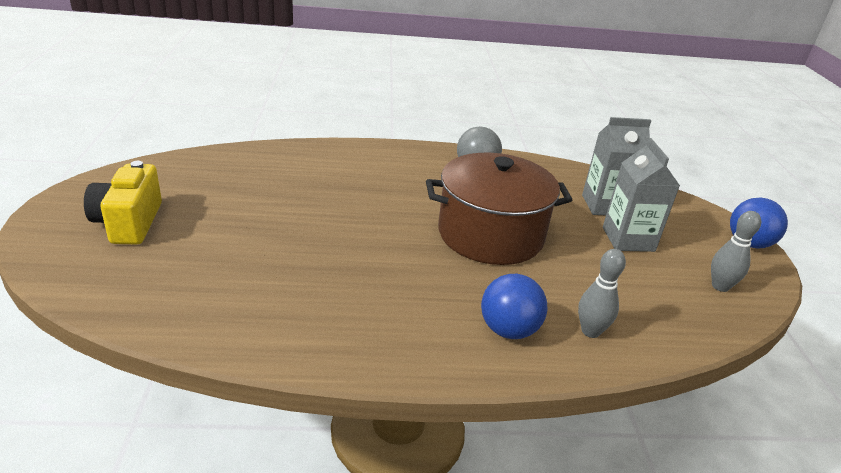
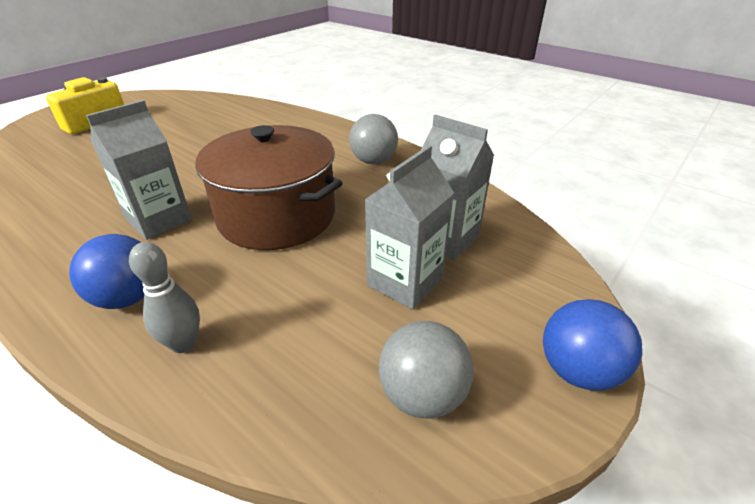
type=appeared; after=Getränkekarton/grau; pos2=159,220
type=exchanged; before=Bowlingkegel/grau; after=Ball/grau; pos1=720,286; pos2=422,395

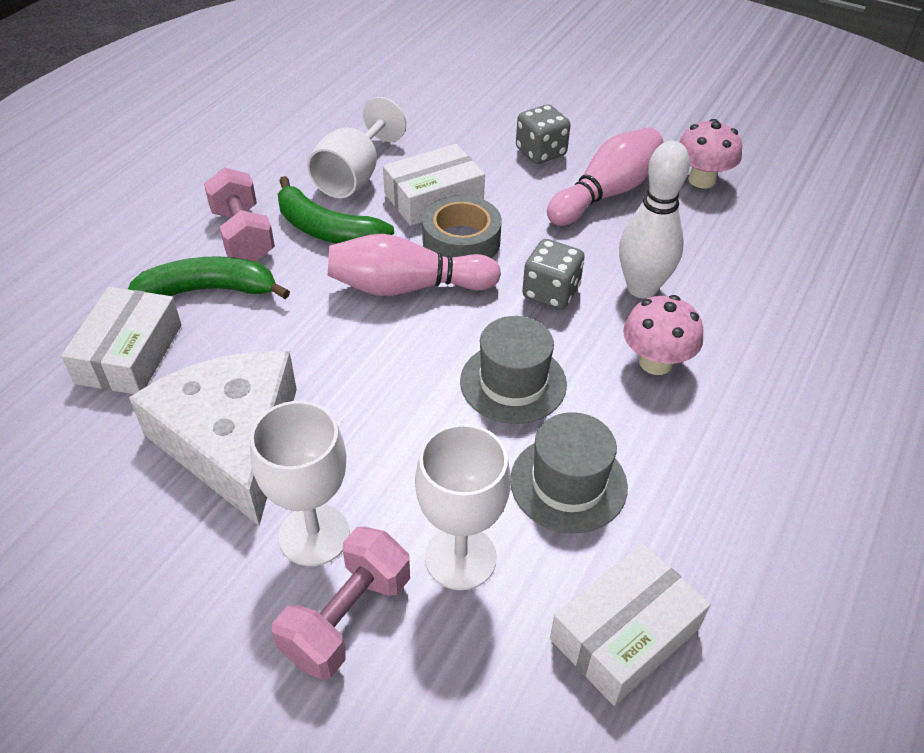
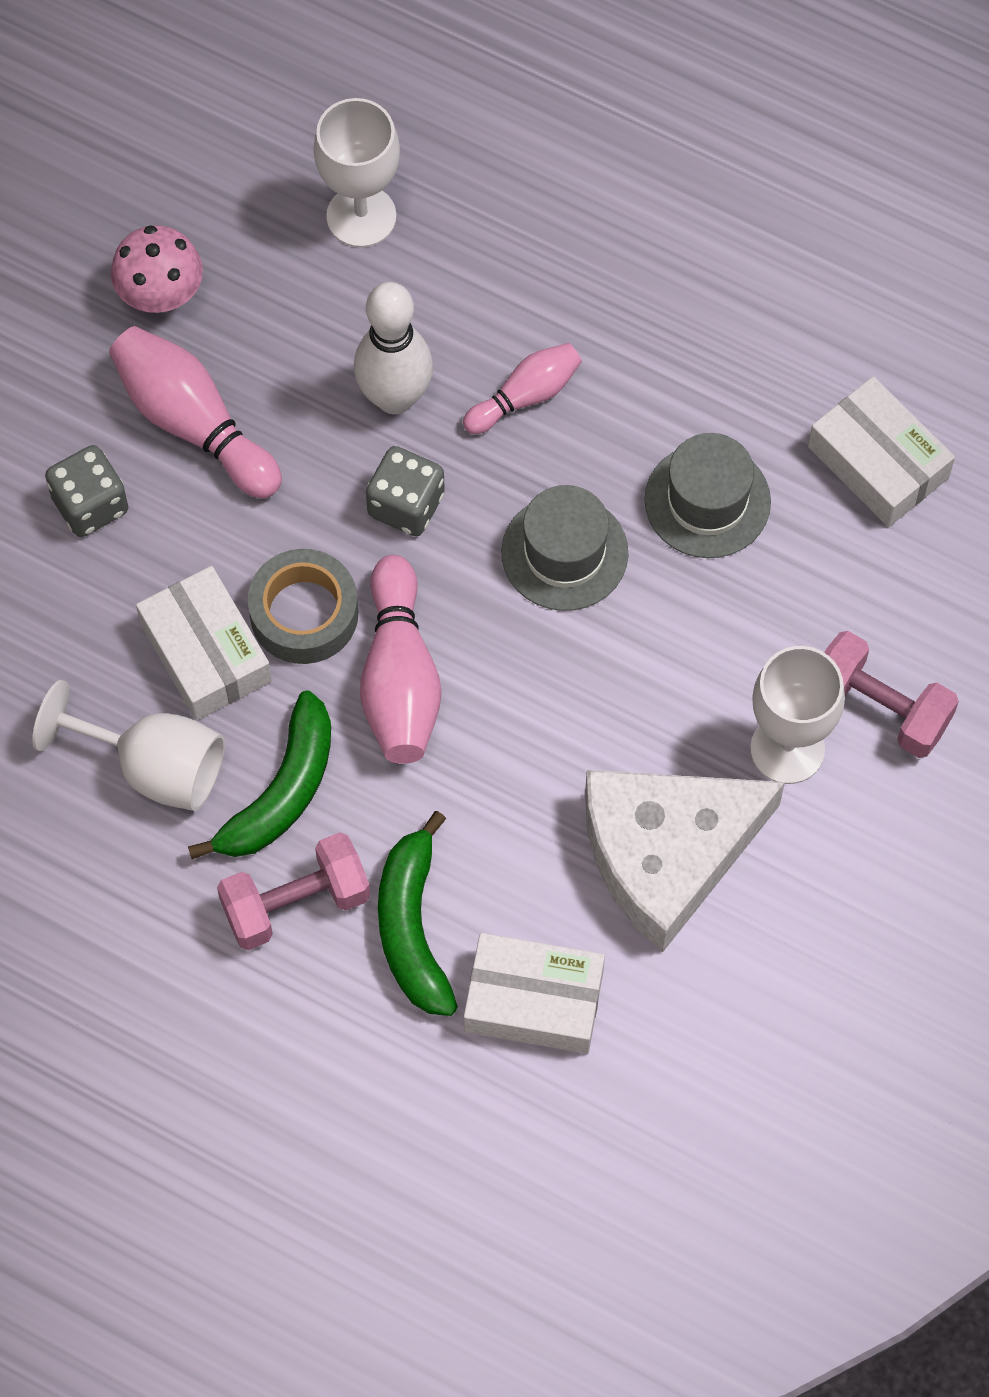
type=relocated; before=Kelch/weiß; pos1=460,558; pos2=361,216
type=exchanged; before=Pilz/rosa; after=Bowlingkegel/rosa; pos1=655,362; pos2=525,396

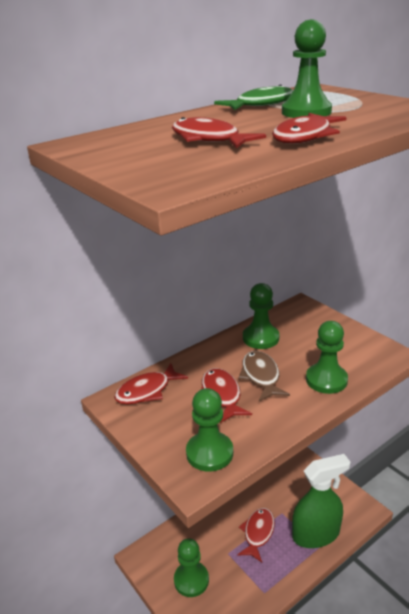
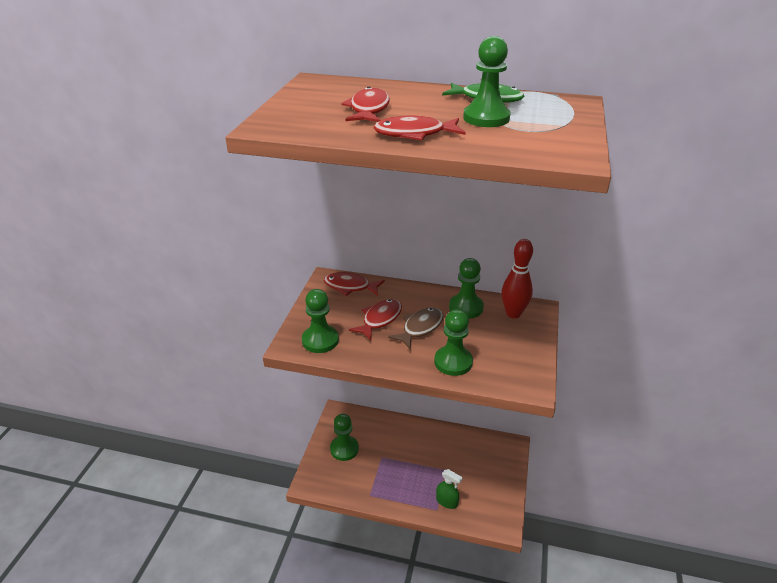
type=size; before=Sprühflasche/grün; pos1=316,534; pos2=447,501; scale=0.49
type=appeared; after=Bowlingkegel/rot; pos2=513,313
type=missing; before=Fisch/rot; pos1=258,533

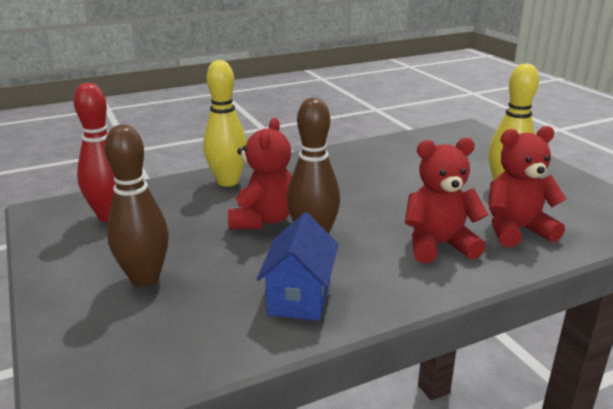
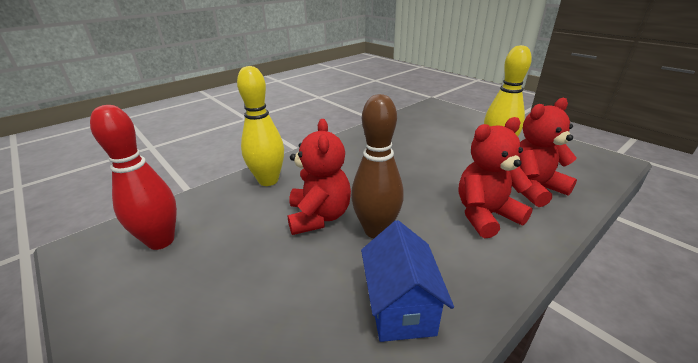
type=missing; before=Bowlingkegel/braun; pos1=145,278

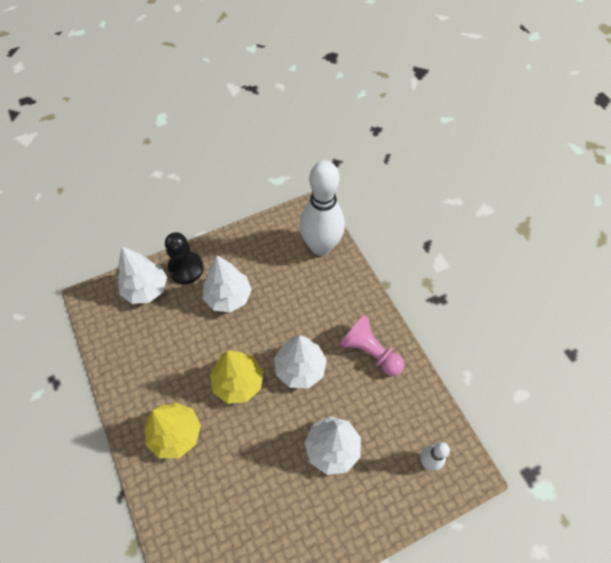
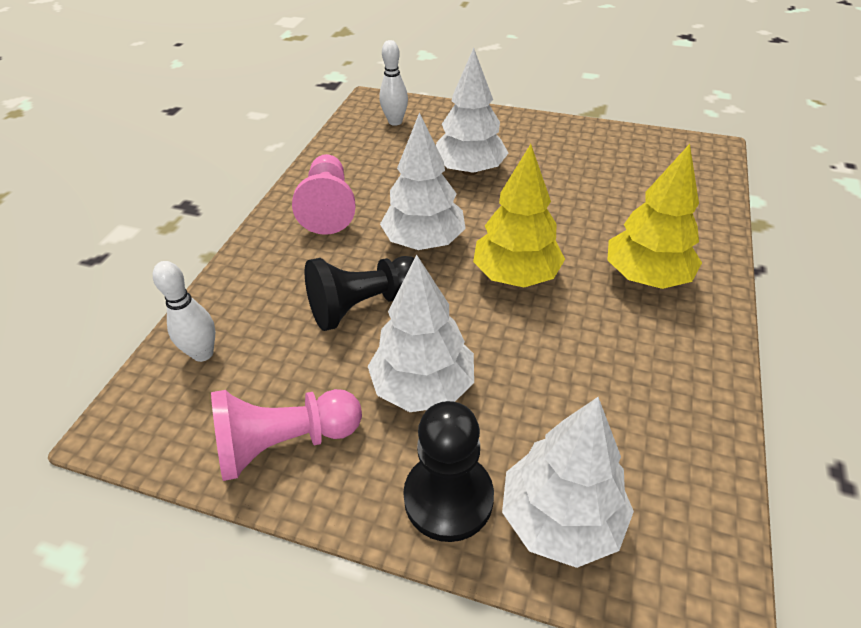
type=size; before=Bowlingkegel/weiß; pos1=321,246; pos2=203,353; scale=0.46
type=appeared; after=Bauer/rosa; pos2=285,443
type=appeared; after=Bauer/schwarz; pos2=364,305

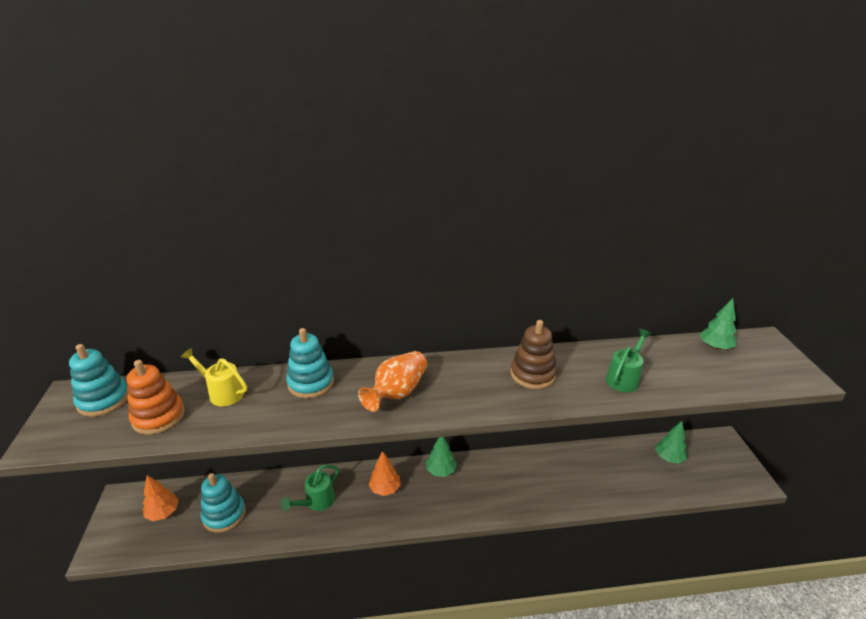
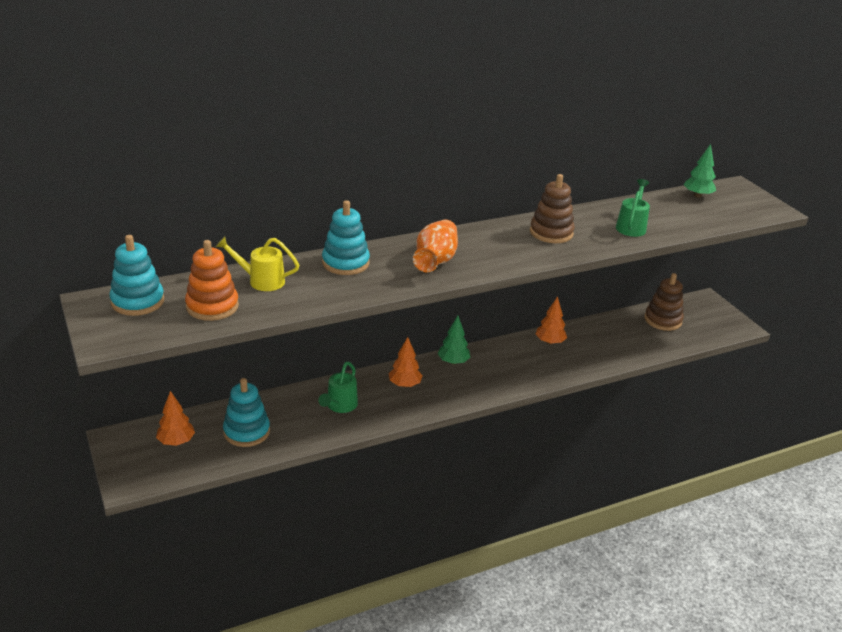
type=appeared; after=Baum/orange; pos2=550,342
type=exchanged; before=Baum/grün; after=Stapelspielzeug/braun; pos1=668,458; pos2=663,320

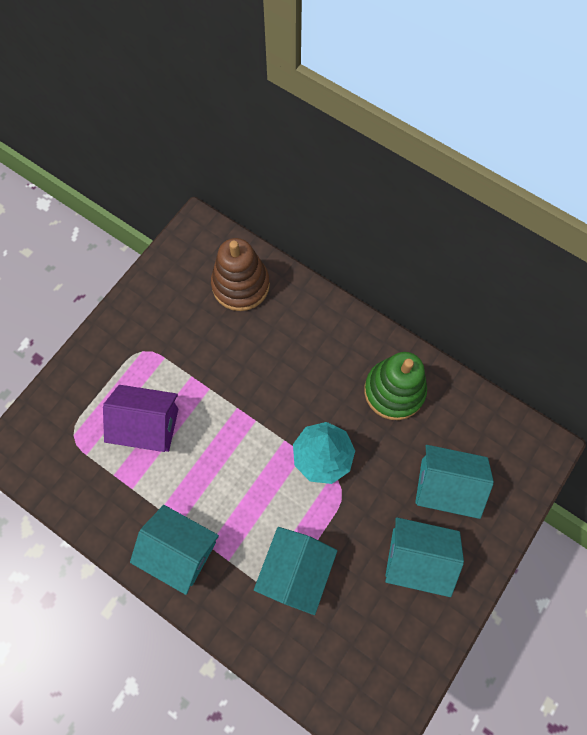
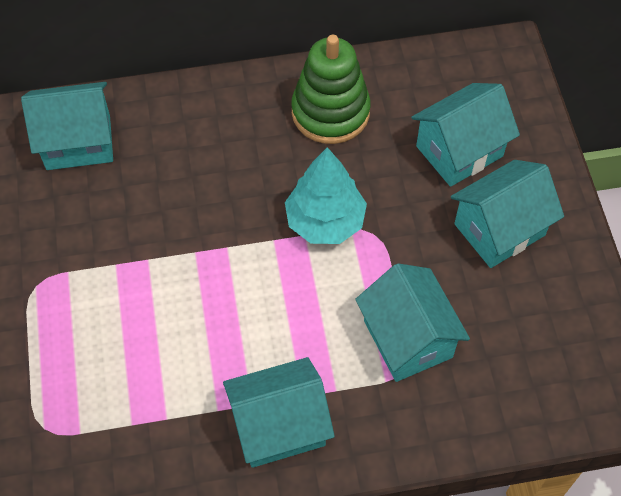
type=exchanged; before=Stapelspielzeug/braun; after=Haus/türkis; pos1=240,285; pos2=78,142
type=missing; before=Haus/lila; pos1=148,426

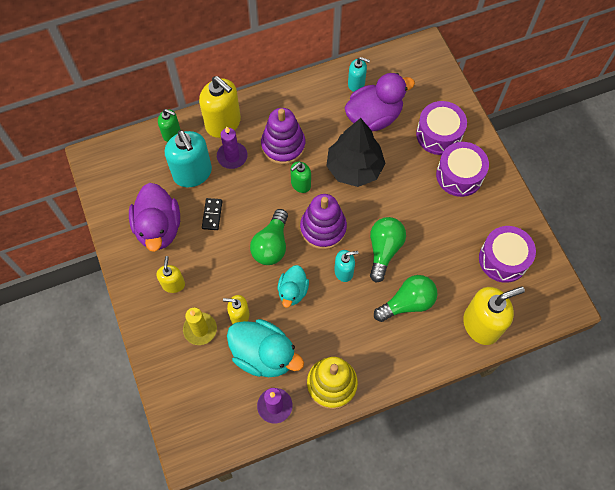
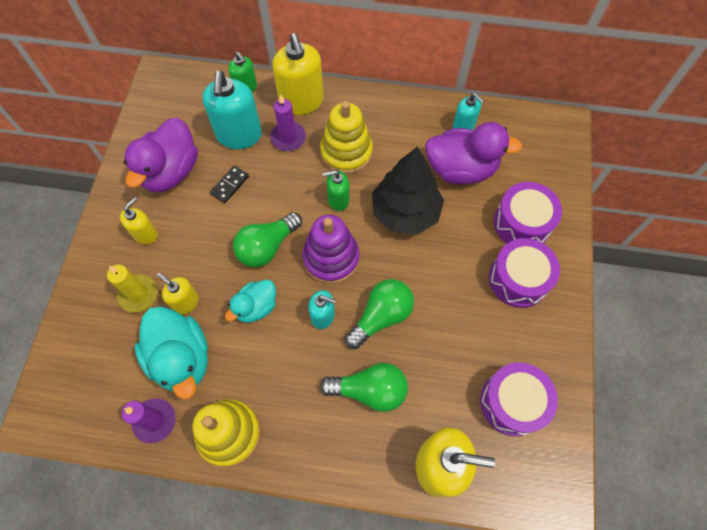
type=colour; before=Stapelspielzeug/lila; after=Stapelspielzeug/gelb; pos1=283,145; pos2=346,152

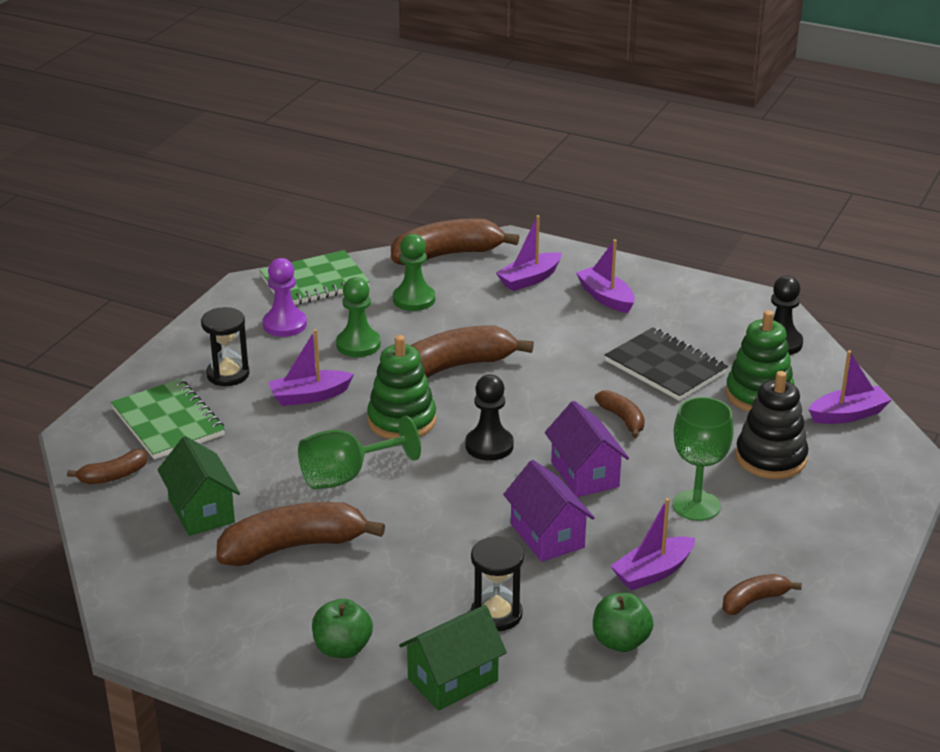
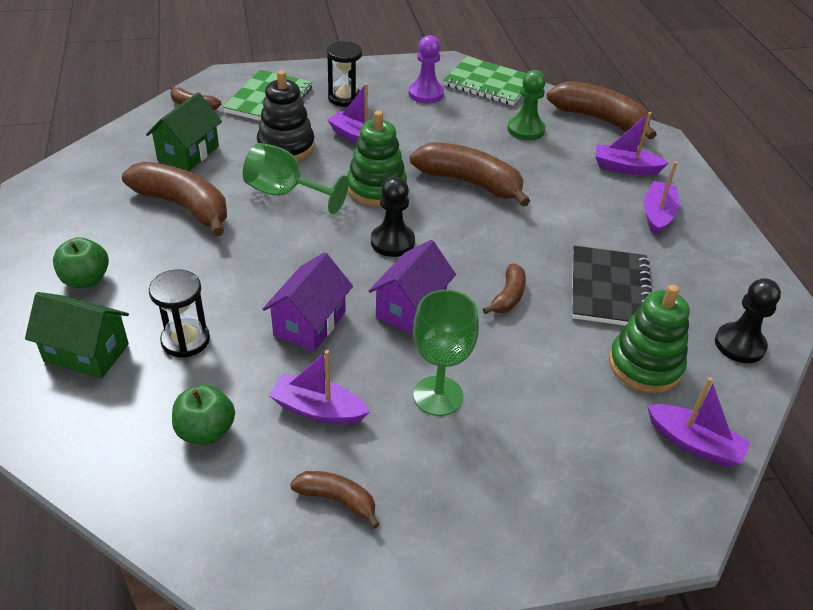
type=relocated; before=Stapelspielzeug/schwarz; pos1=770,458; pos2=286,146
type=missing; before=Bauer/grün; pos1=358,345

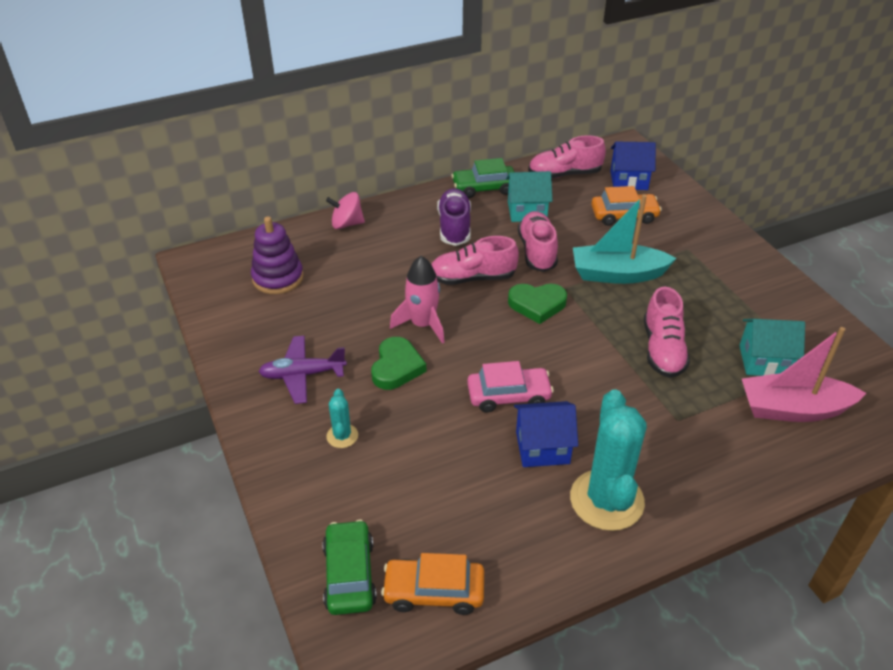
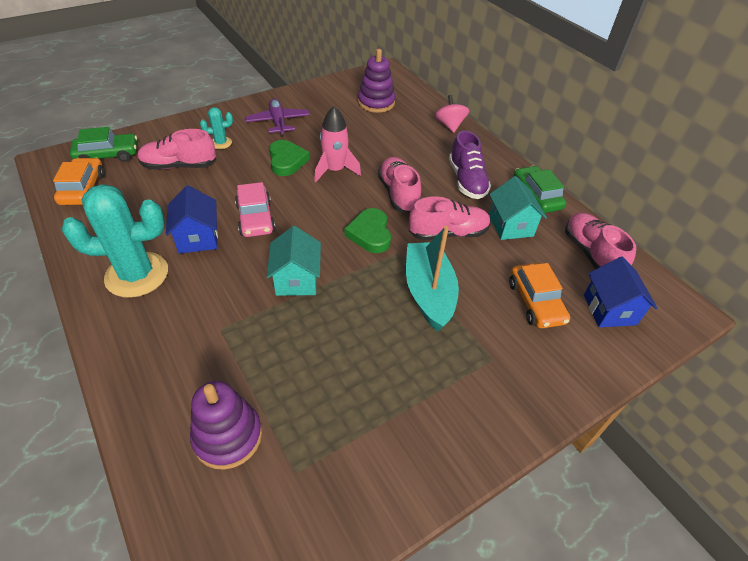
type=relocated; before=Schuh/rosa; pos1=662,350; pos2=179,166
type=exchanged; before=Boot/rosa; after=Stapelspielzeug/lila; pos1=793,409; pos2=228,436
type=relocated; before=Haus/türkis; pos1=764,361; pos2=296,280
type=spun; before=Herz/grün; pos1=396,367; pos2=287,161; turn=-105
type=spun; before=Schuh/lila; pos1=454,227; pos2=466,181; turn=90

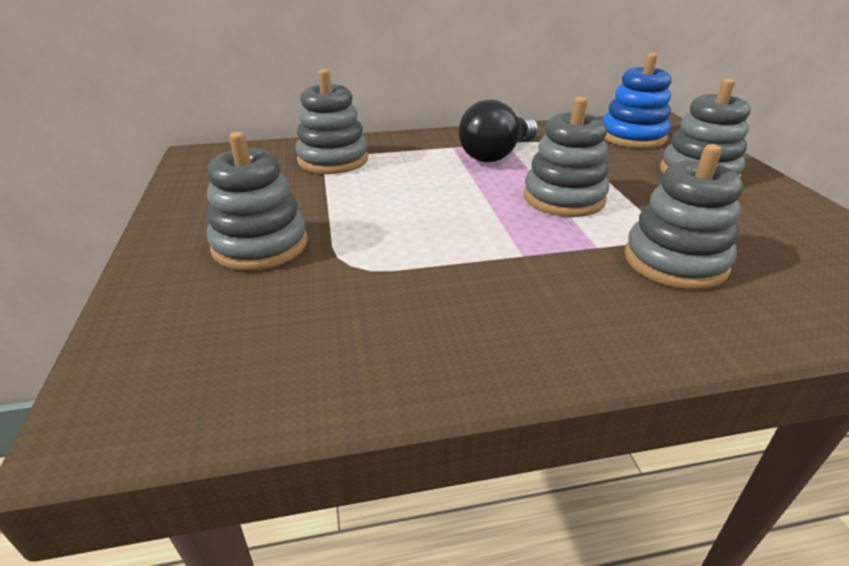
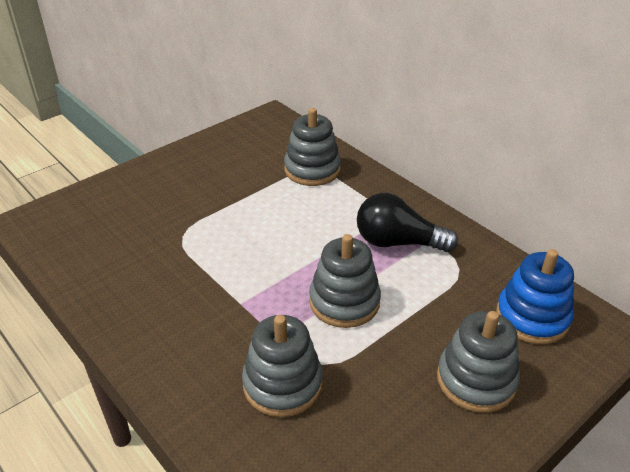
type=missing; before=Stapelspielzeug/grau; pos1=260,245

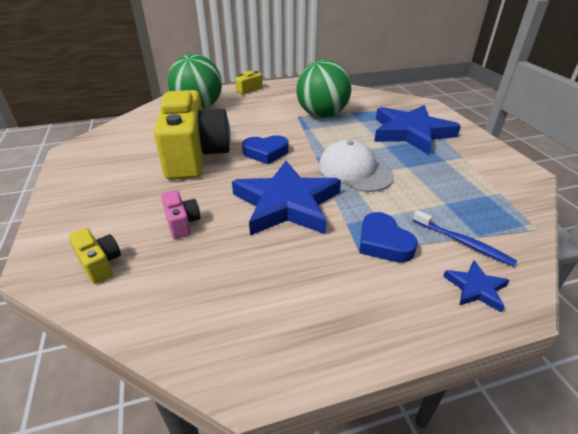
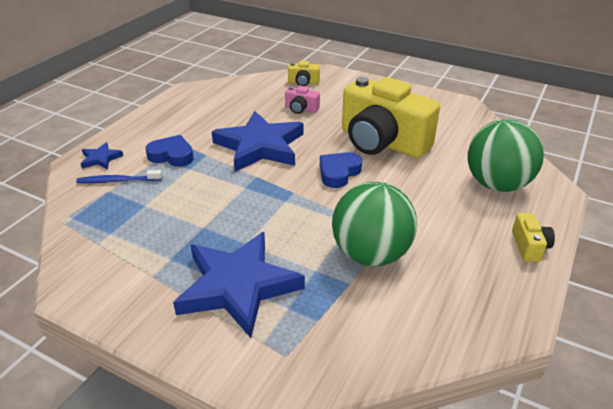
type=missing; before=Kappe/weiß; pos1=354,171

